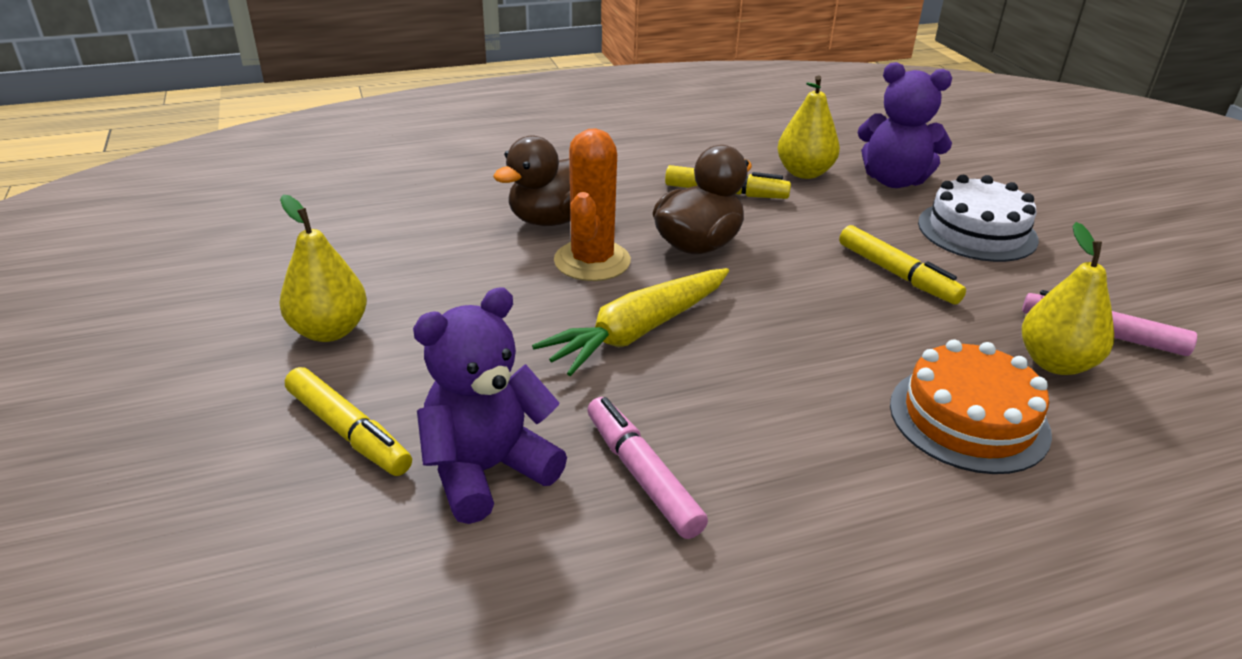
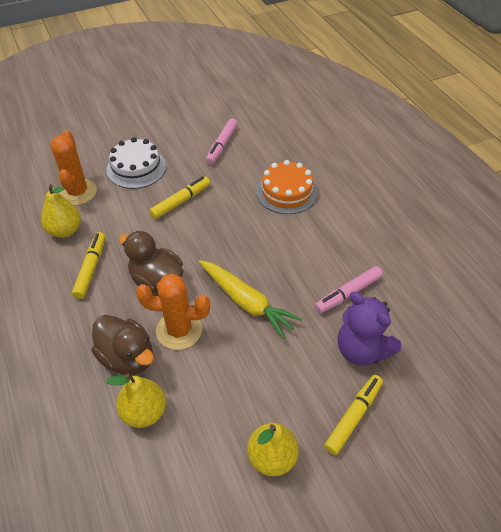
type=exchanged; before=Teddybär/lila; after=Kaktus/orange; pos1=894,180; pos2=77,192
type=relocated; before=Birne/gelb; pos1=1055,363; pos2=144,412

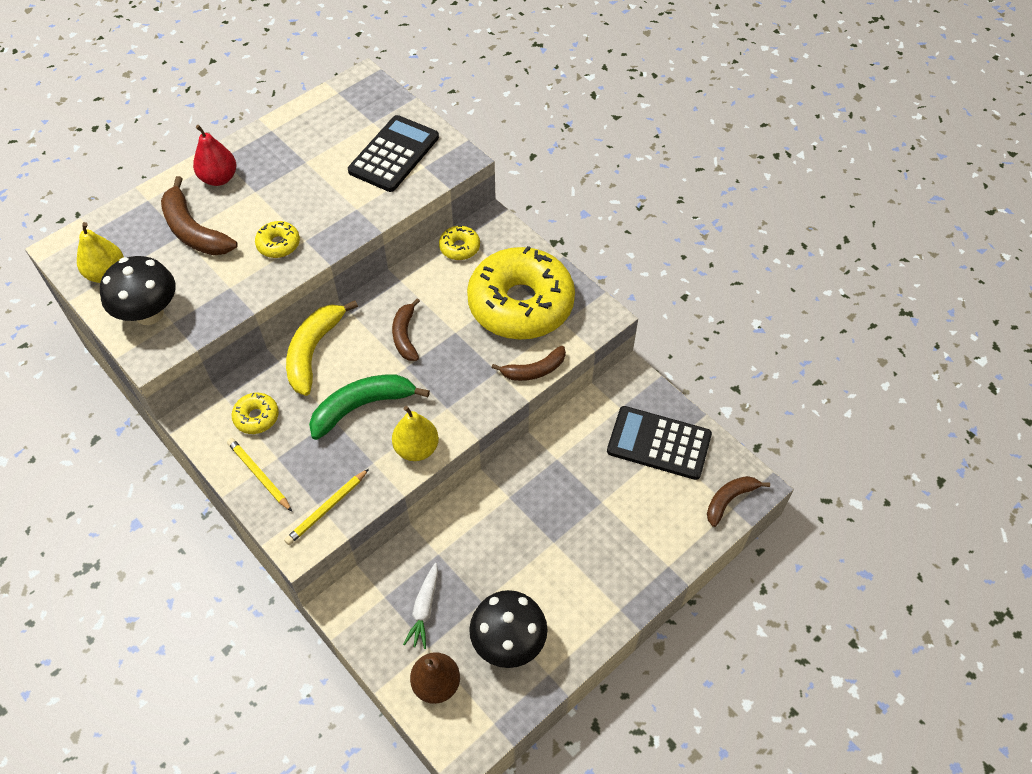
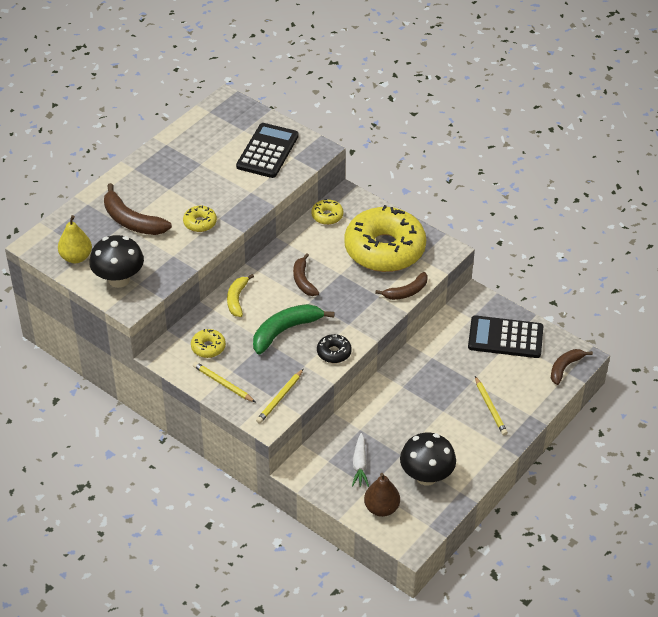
type=size; before=Banane/gelb; pos1=313,351; pos2=237,299; scale=0.64
type=exchanged; before=Birne/gelb; after=Donut/schwarz; pos1=416,448; pos2=334,352
type=appeared; after=Bleistift/gelb; pos2=490,408
type=missing; before=Birne/rot; pos1=219,178

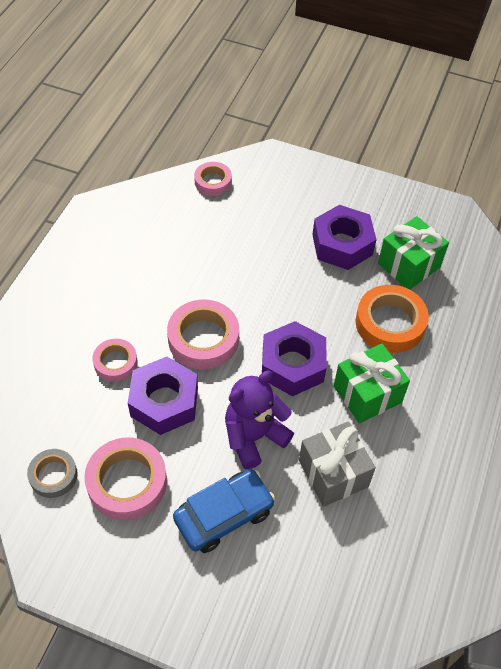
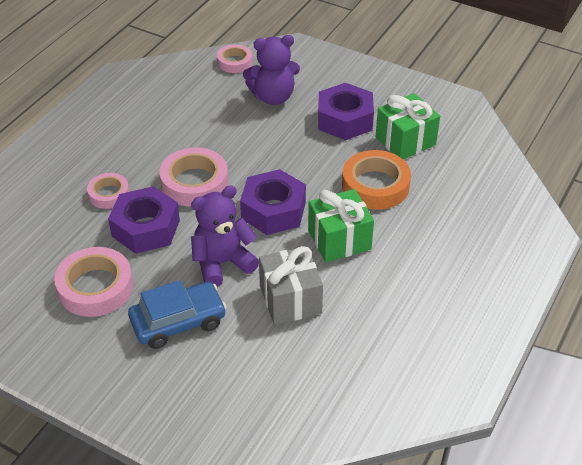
type=appeared; after=Teddybär/lila; pos2=273,97
type=missing; before=Klebeband/grau; pos1=53,475

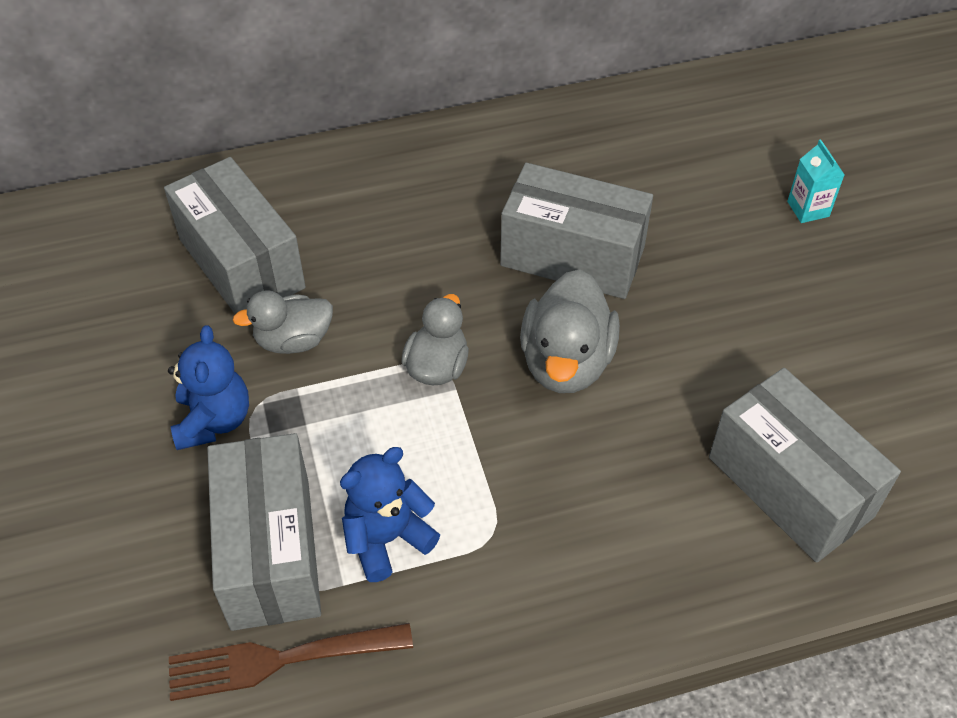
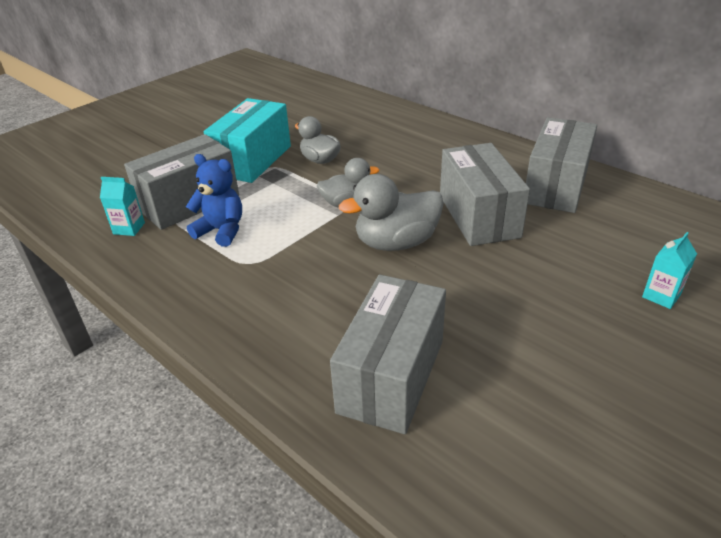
type=exchanged; before=Gabel/braun; after=Getränkekarton/türkis; pos1=279,660; pos2=129,228
type=exchanged; before=Teddybär/blau; after=Schachtel/türkis; pos1=214,420; pos2=253,160
type=relocated; before=Schachtel/grau; pos1=242,263; pos2=556,186

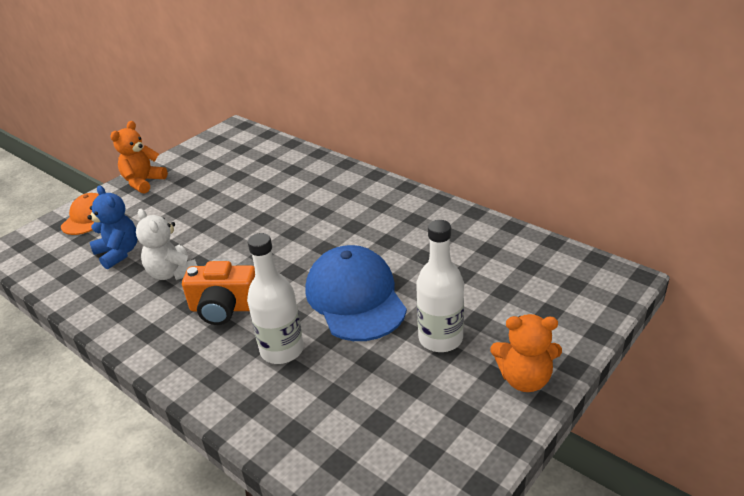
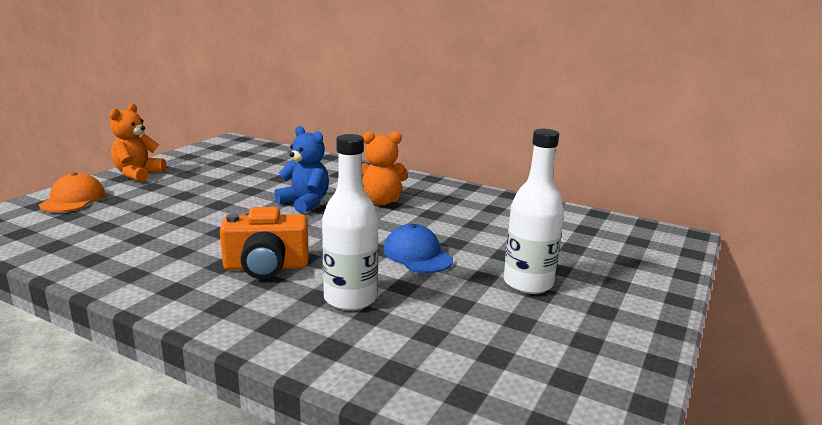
type=relocated; before=Teddybär/blau; pos1=119,253; pos2=305,203
type=relocated; before=Teddybär/orange; pos1=524,378; pos2=380,201
type=size; before=Kappe/blau; pos1=355,297; pos2=417,255; scale=0.57
type=missing; before=Teddybär/weiß; pos1=172,273

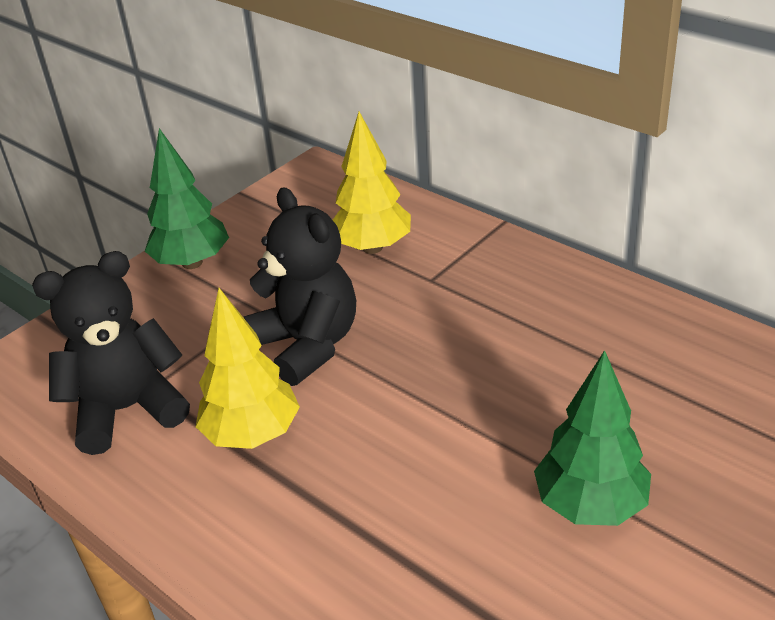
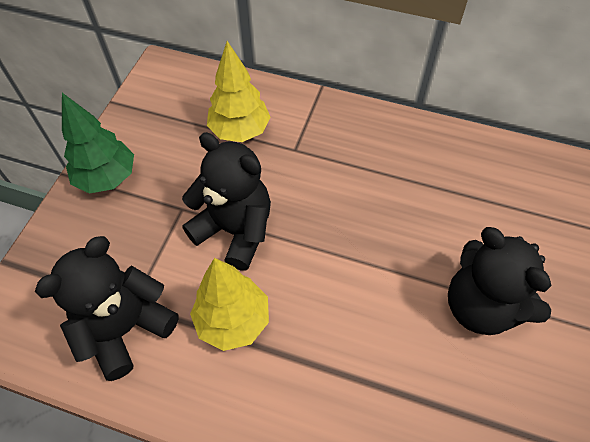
type=exchanged; before=Baum/grün; after=Teddybär/schwarz; pos1=590,505; pos2=481,306

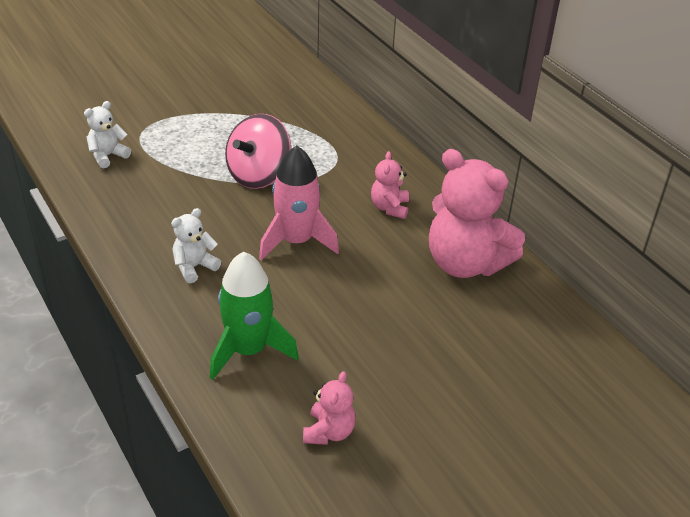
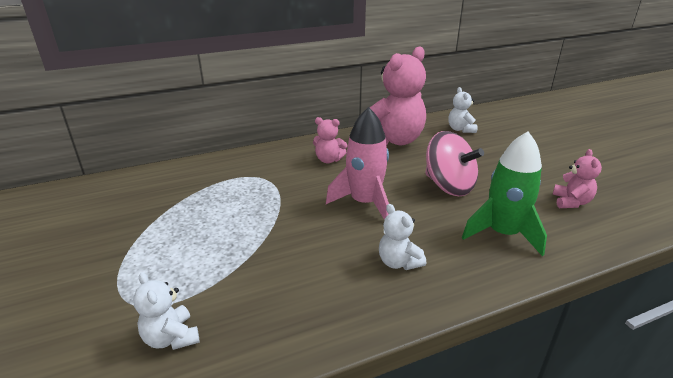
type=relocated; before=Kreisel/rosa; pos1=258,175; pos2=449,186
type=appeared; after=Teddybär/weiß; pos2=460,129
type=spun; before=Teddybär/rosa; pos1=329,432; pos2=571,202; turn=75

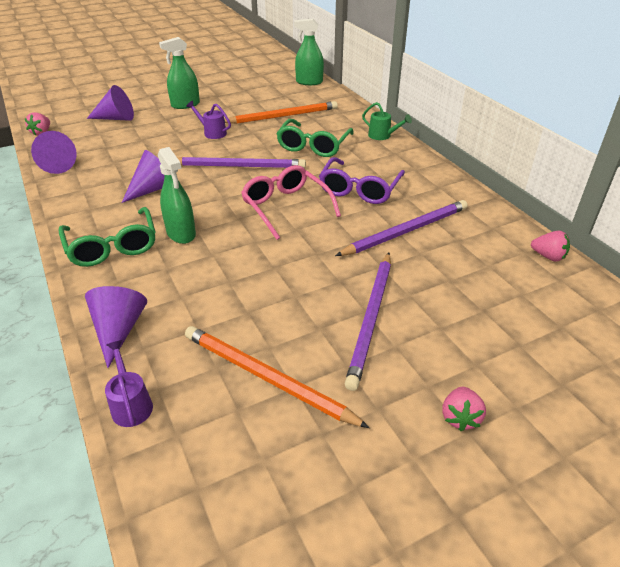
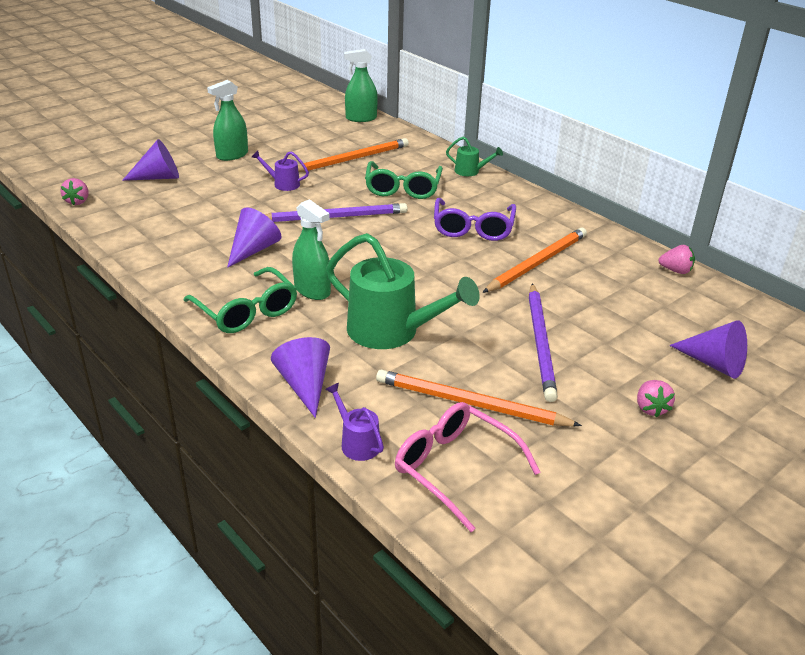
type=appeared; after=Gießkanne/grün; pos2=392,332
type=relocated; before=Brille/rosa; pos1=286,207; pos2=455,468
type=colour; before=Bleistift/lila; after=Bleistift/orange; pos1=406,231; pos2=537,263
type=relocated; before=Kegel/lila; pos1=56,165; pos2=713,363

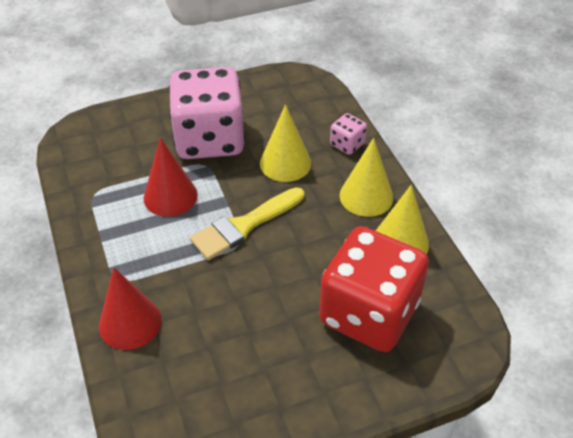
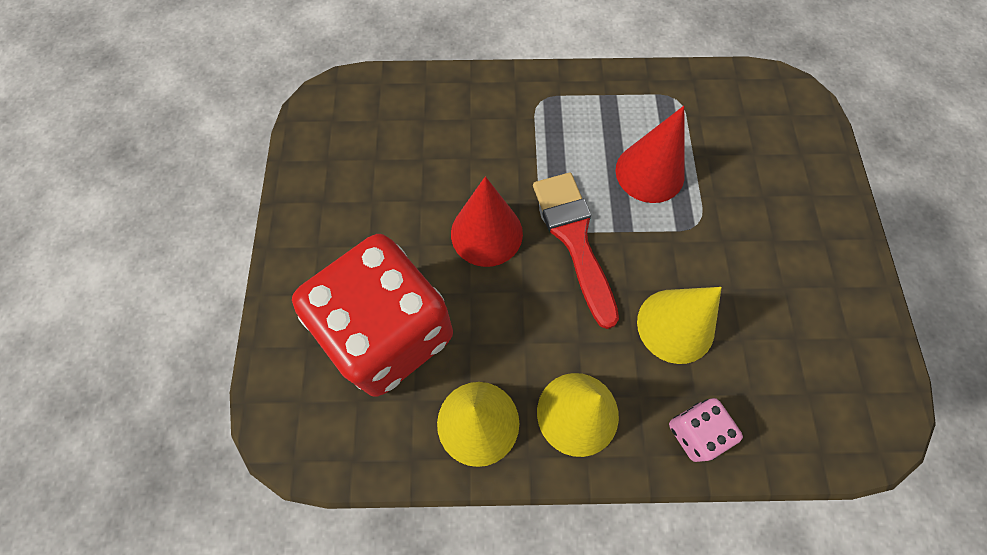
type=relocated; before=Kegel/rot; pos1=130,322; pos2=486,233
type=colour; before=Pinsel/gelb; after=Pinsel/rot; pos1=244,226; pos2=574,239
type=missing; before=Spielwürfel/rosa; pos1=210,139

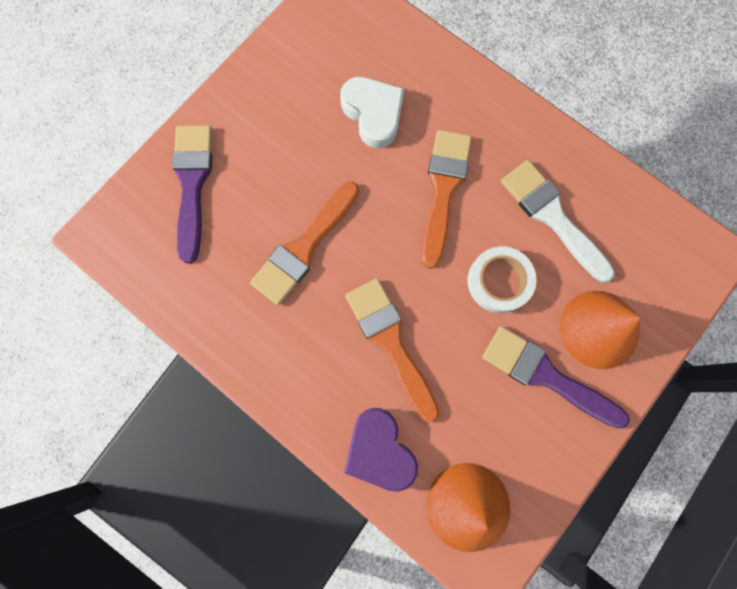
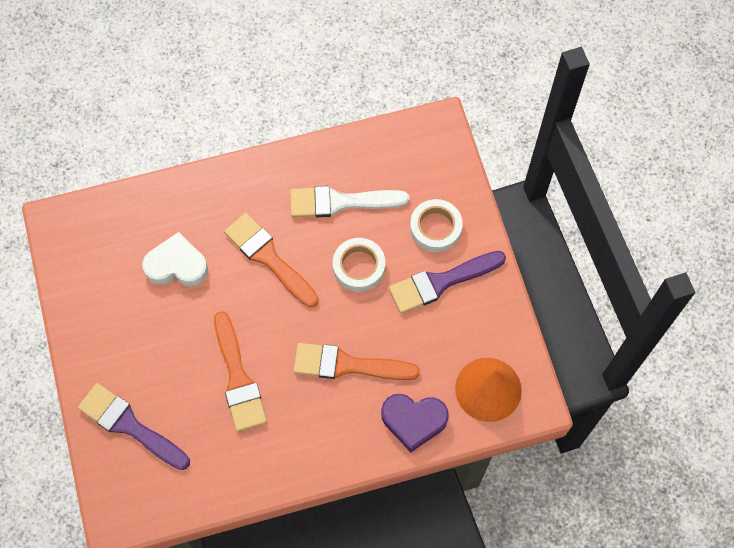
type=exchanged; before=Kegel/orange; after=Klebeband/weiß; pos1=599,329; pos2=435,228

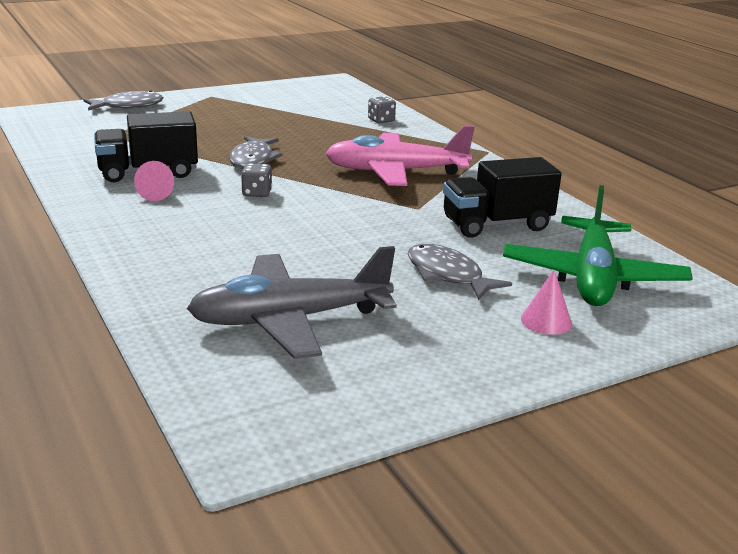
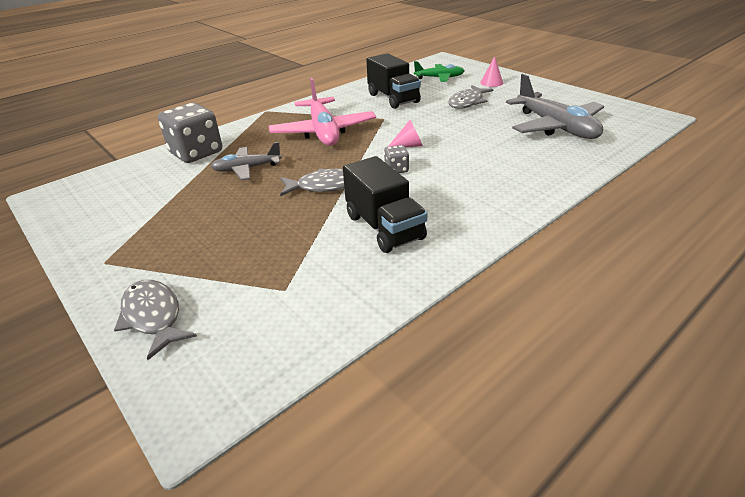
type=size; before=Spielwürfel/grau; pos1=381,120; pos2=196,153; scale=2.19
type=appeared; after=Flugzeug/grau; pos2=247,169
type=relocated; before=Kegel/rosa; pos1=158,194; pos2=409,145
type=size; before=Flugzeug/grün; pos1=592,277; pos2=439,78; scale=0.58

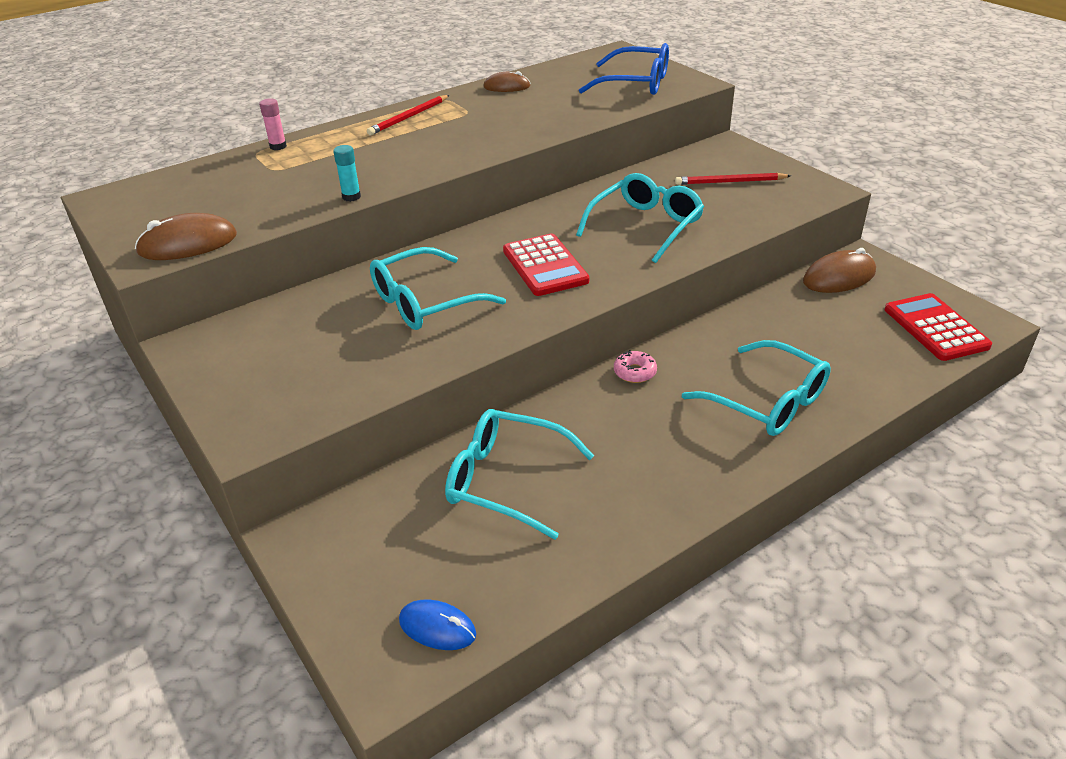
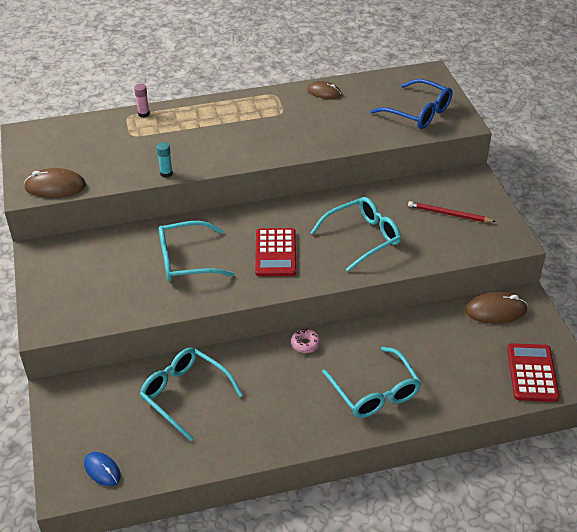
type=missing; before=Bleistift/rot; pos1=409,117

